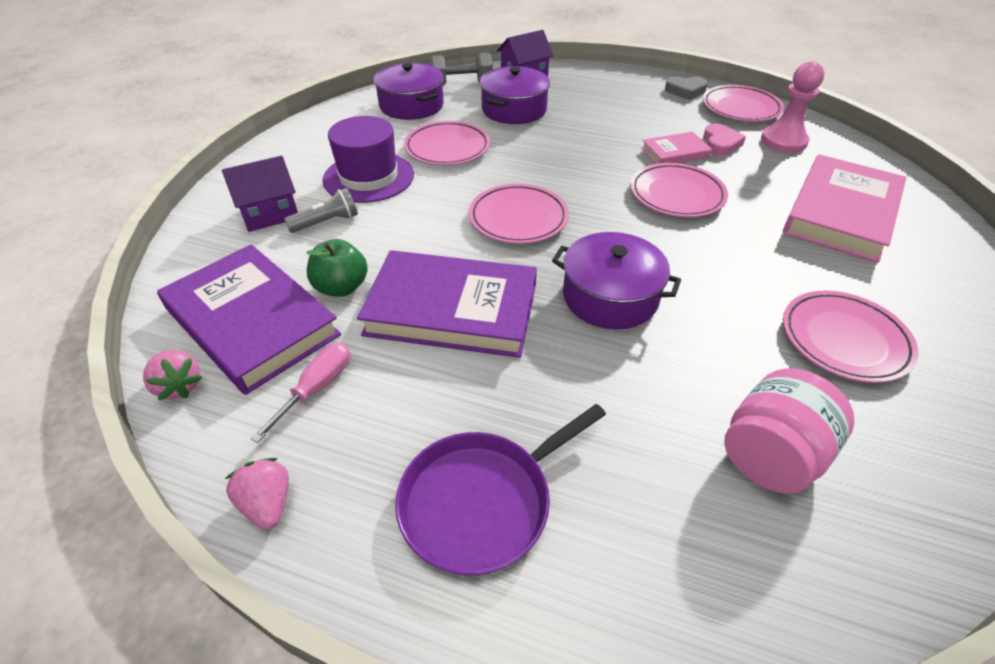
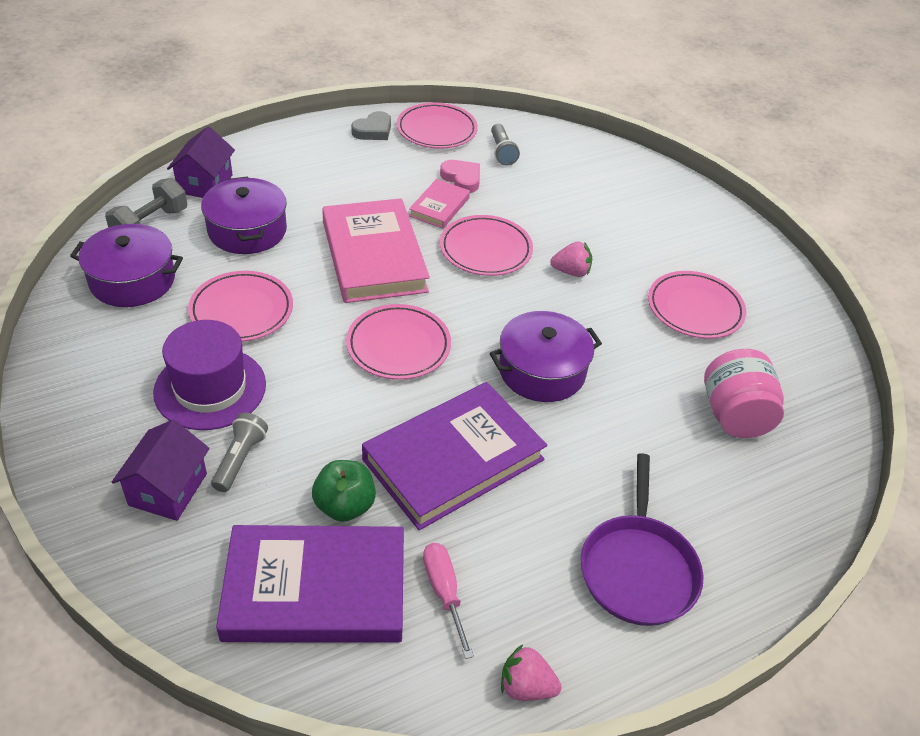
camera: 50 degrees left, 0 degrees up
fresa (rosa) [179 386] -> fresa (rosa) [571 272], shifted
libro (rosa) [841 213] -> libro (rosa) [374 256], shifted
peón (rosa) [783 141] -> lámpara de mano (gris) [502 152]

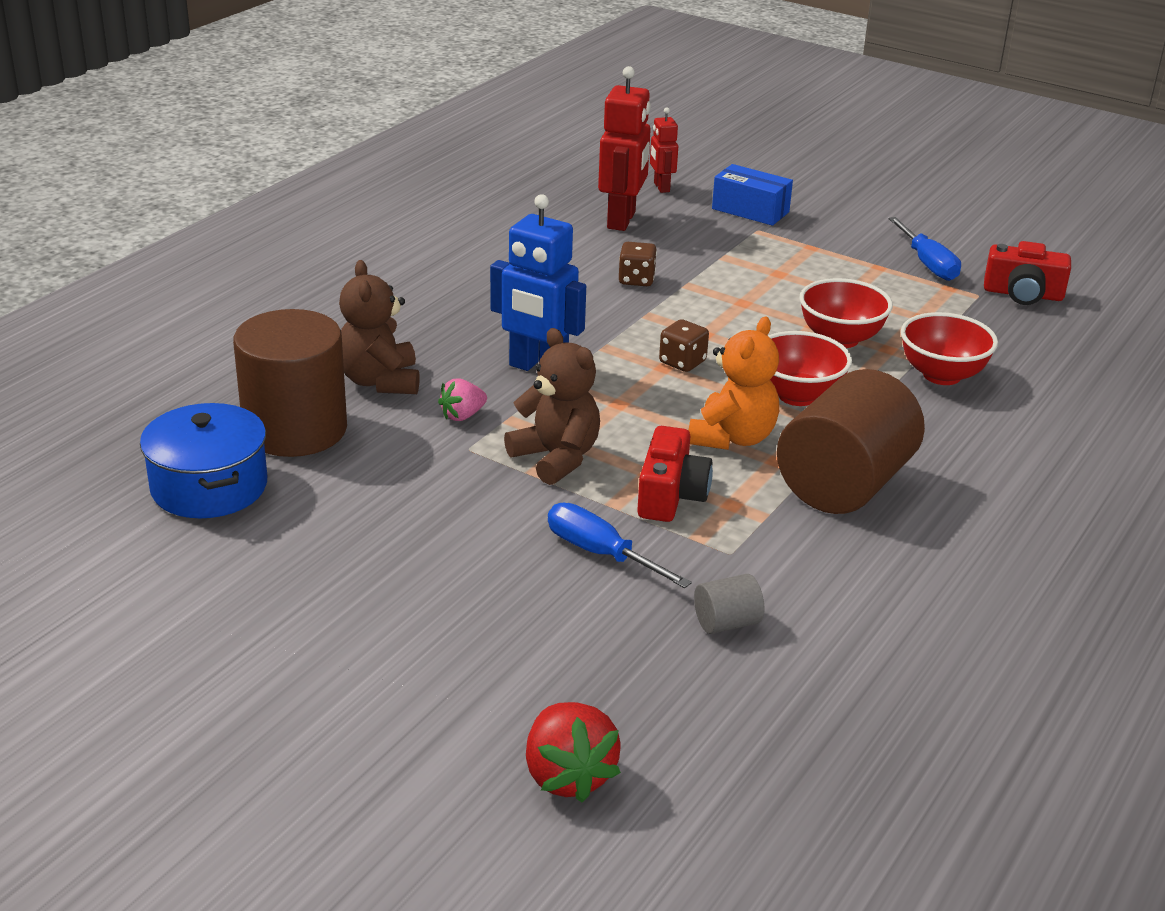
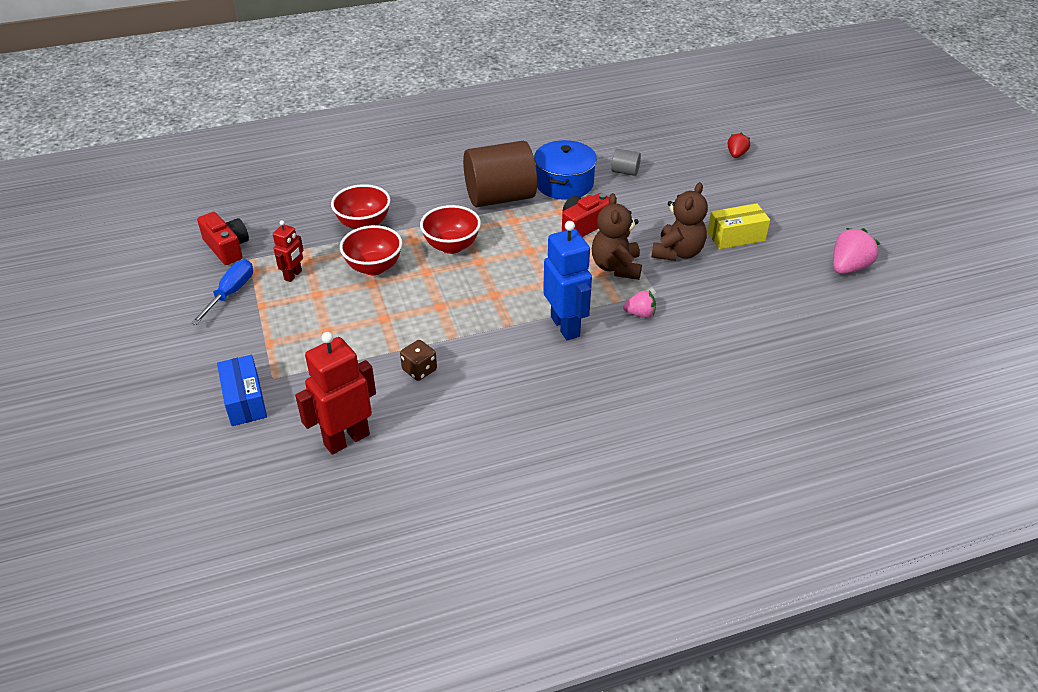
camera: 140 degrees left, 10 degrees up
cilindro (marrón) [295 429] -> none
destornillador (azul) [601 554] -> none
dado (marrón) [682 362] -> none
osito (naranja) [732 438] -> none
none -> caja (amarillo) [736 236]
none -> fresa (rosa) [848 267]
olla (azul) [209 486] -> olla (azul) [564 183], shifted
osito (marrón) [380 381] -> osito (marrón) [677 252], shifted
robot (rojo) [661 187] -> robot (rojo) [293 275], shifted
fresa (rojo) [568 776] -> fresa (rojo) [736 154], x0.61

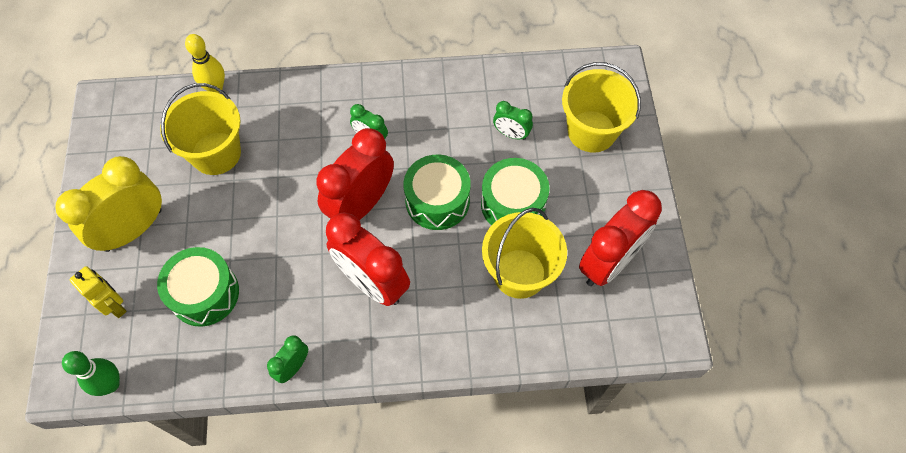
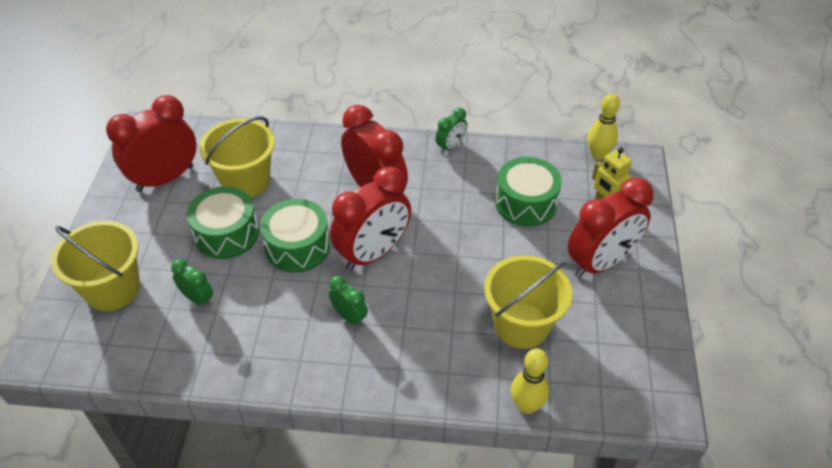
camera: 170 degrees left, 15 degrees down
despertador (amarillo) [133 230] -> despertador (rojo) [600 262]
bolo (verde) [110 384] -> bolo (amarillo) [598 154]

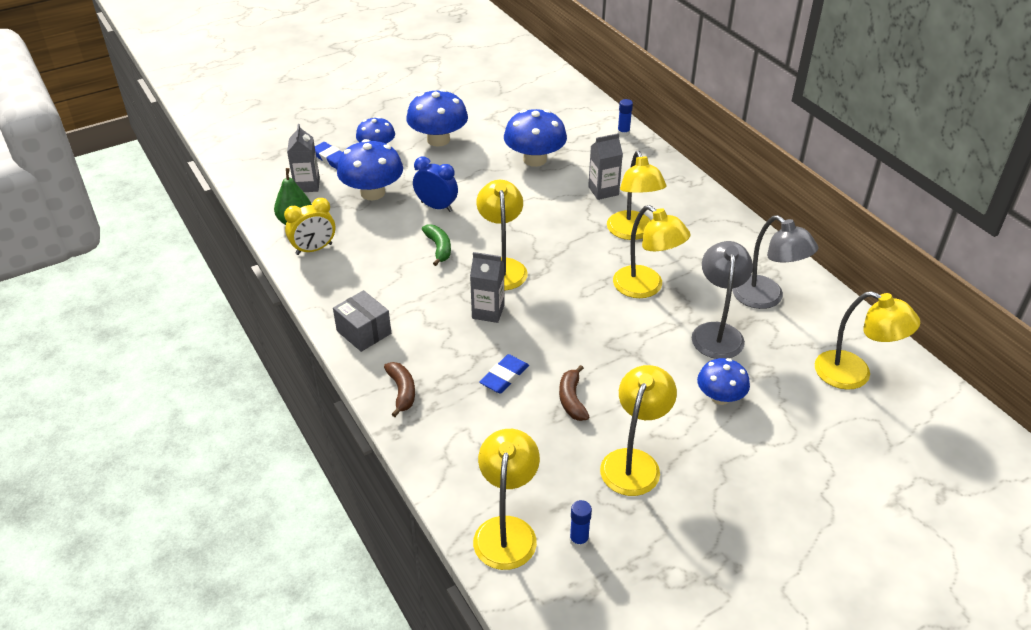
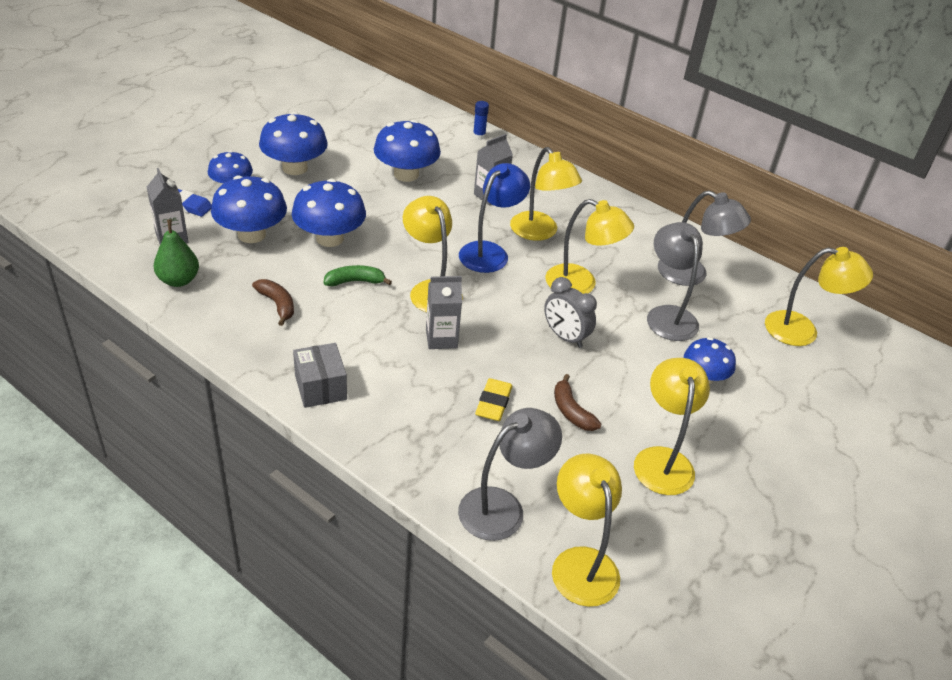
camera: 25 degrees left, 0 degrees up
despertador (amarillo) [314 249] -> none
barra de pegamento (azul) [579 540] -> none
none -> lámpara (gris) [503 507]
none -> lámpara (azul) [490 252]
none -> despertador (gris) [565 337]
plátano (marrón) [402 391] -> plátano (marrón) [277 304], shifted
despertador (azul) [436 206] -> seta (azul) [329 238]
goma de borrar (azul) [504 377] -> goma de borrar (amarillo) [493 403]
caja (gris) [364 332] -> caja (gris) [320 387], 45 degrees clockwise
plátano (verde) [439 248] -> plátano (verde) [355 281], 60 degrees counterclockwise

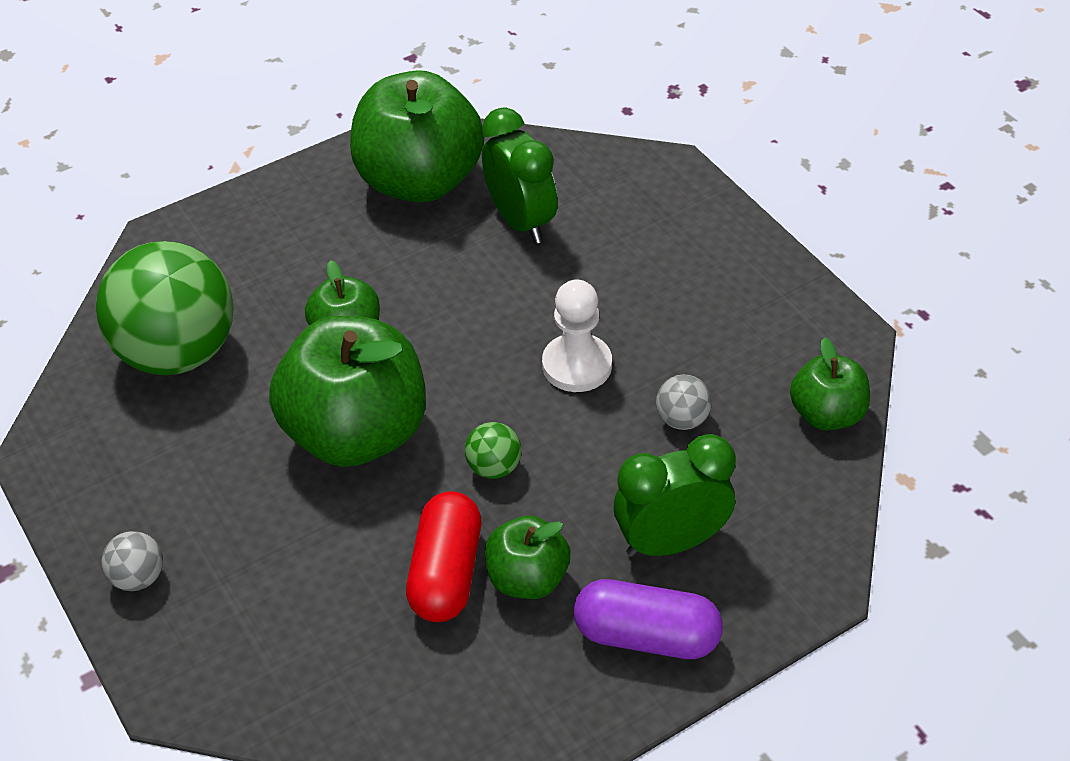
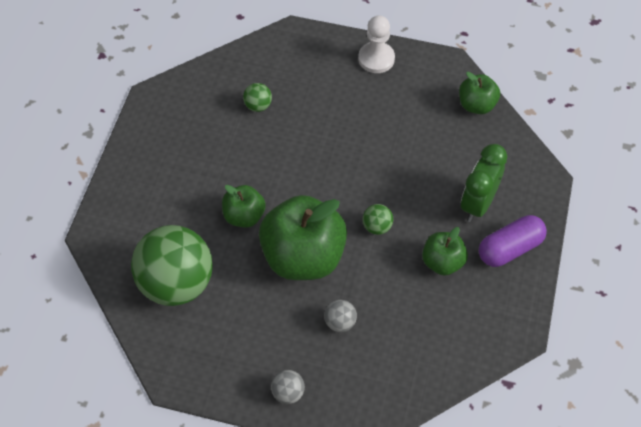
camera: 45 degrees left, 10 degrees up
manzana (verde) [420 181] -> none
cápsula (rojo) [446 573] -> none
peón (blanco) [577 365] -> peón (blanco) [376 59], shifted
pelota (gris) [682 419] -> pelota (gris) [340 322], shifted
despertador (verde) [521 221] -> pelota (verde) [258 106]

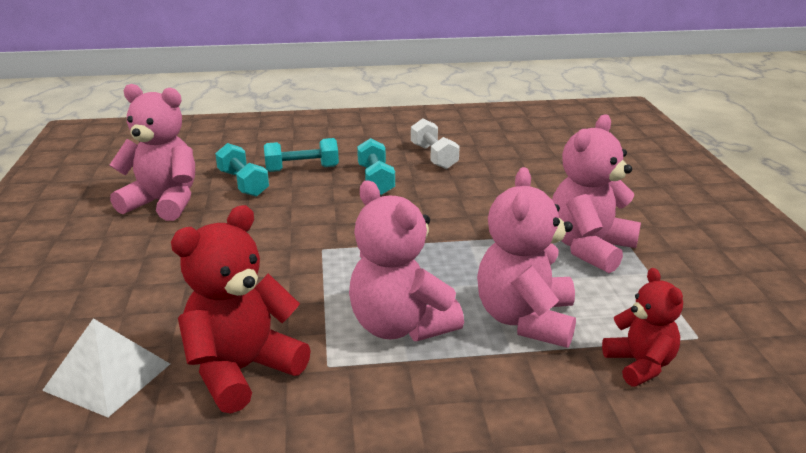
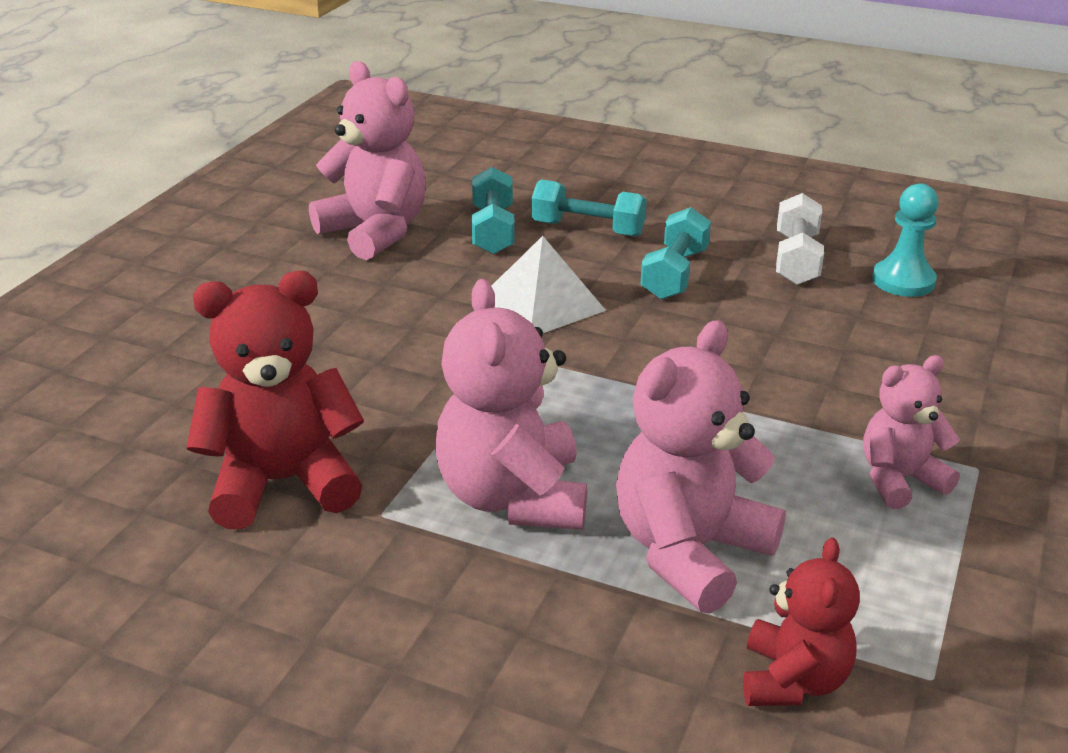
camera: 30 degrees right, 5 degrees up
none -> peón (turquesa) [903 281]
pirámide (blanco) [108 376] -> pirámide (blanco) [542 304], shifted
osito (rosa) [589 248] -> osito (rosa) [899 480], x0.60

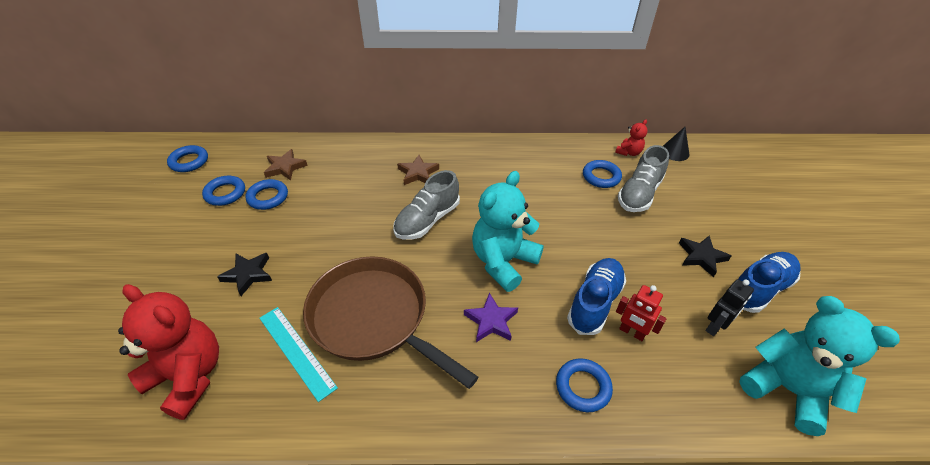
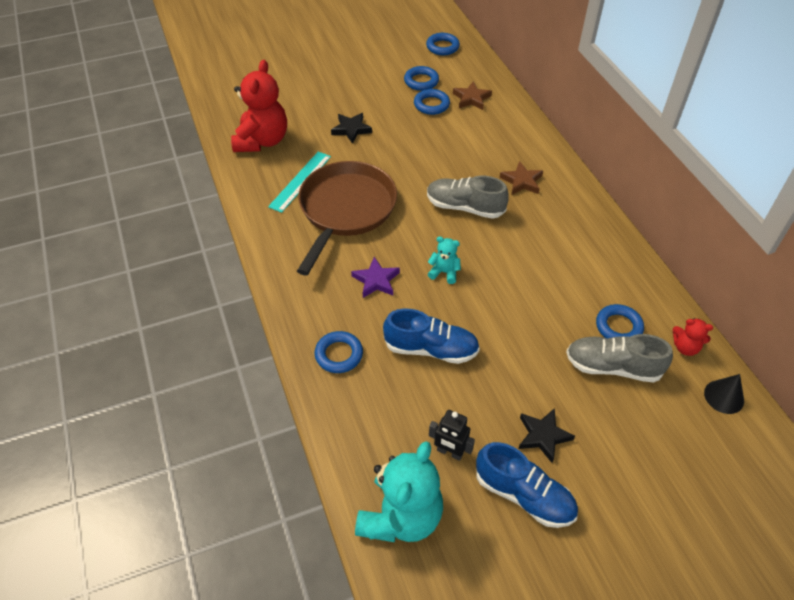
camera: 70 degrees right, 5 degrees up
robot (rojo) [632 332] -> none
osito (turquesa) [503 262] -> osito (turquesa) [444 272], x0.46

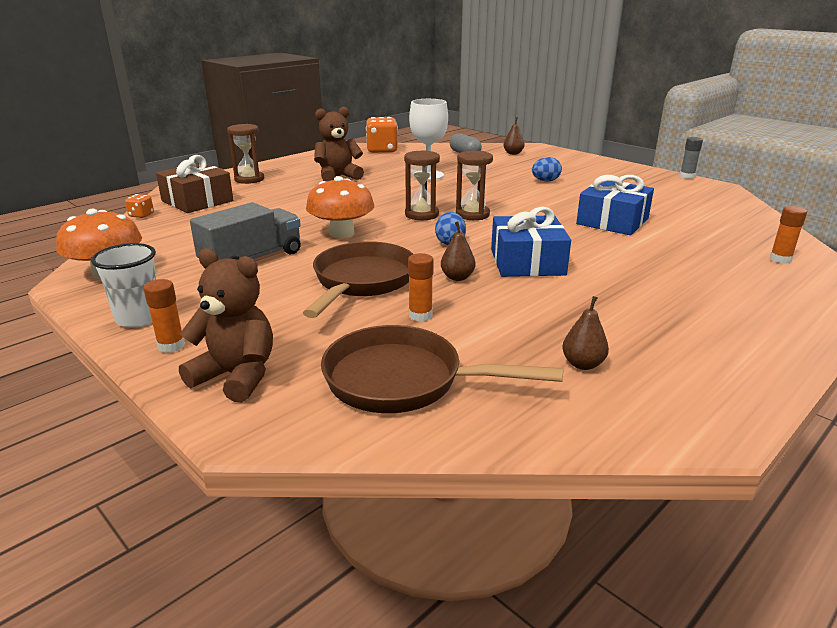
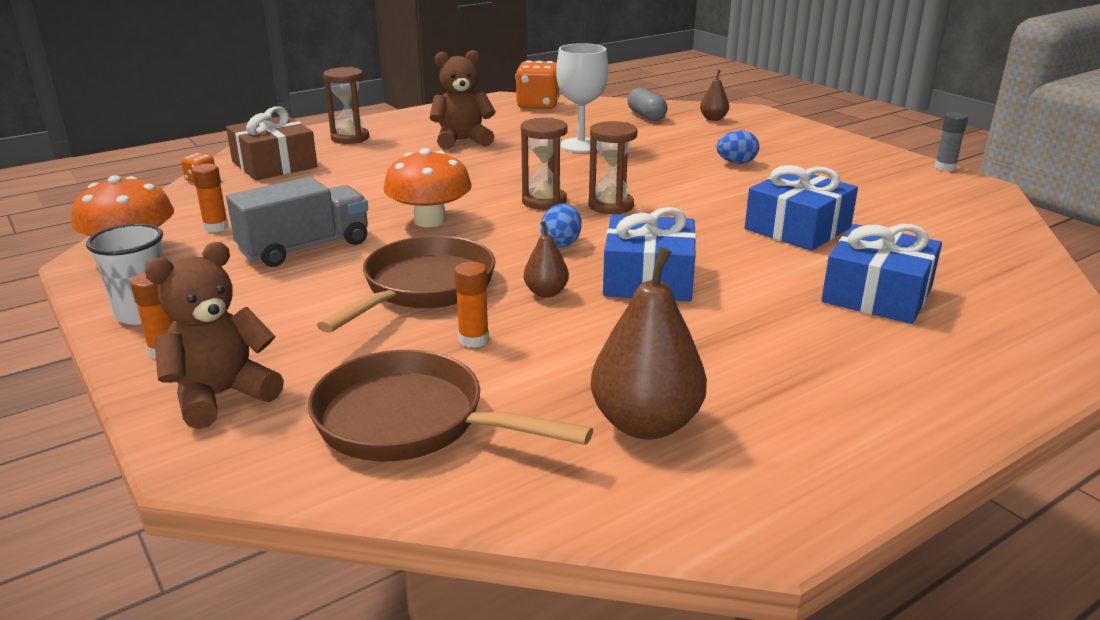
camera: 10 degrees right, 0 degrees up
none -> regalo (azul) [877 294]
barra de pegamento (naranja) [780 259] -> barra de pegamento (naranja) [216 227], shifted
osito (marrón) [236 376] -> osito (marrón) [221 396], 75 degrees counterclockwise
pera (marrón) [582 364] -> pera (marrón) [645 424], x1.96

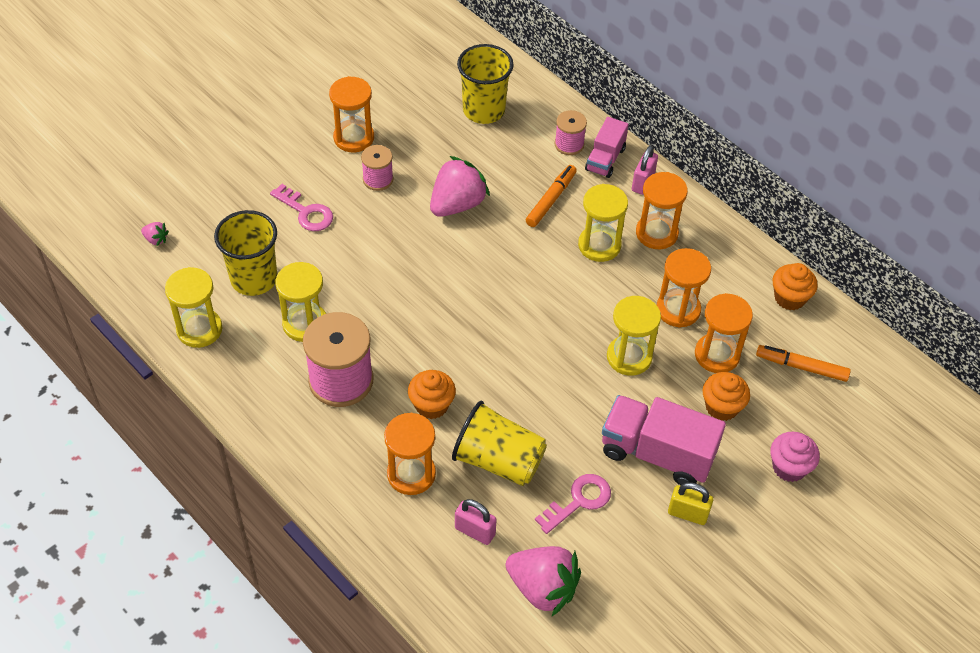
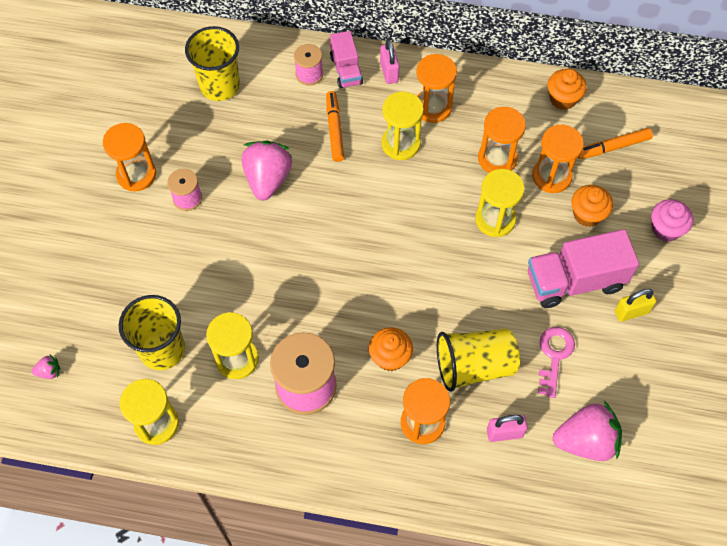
camera: 35 degrees left, 10 degrees up
llave (rosa) [306 212] -> none

